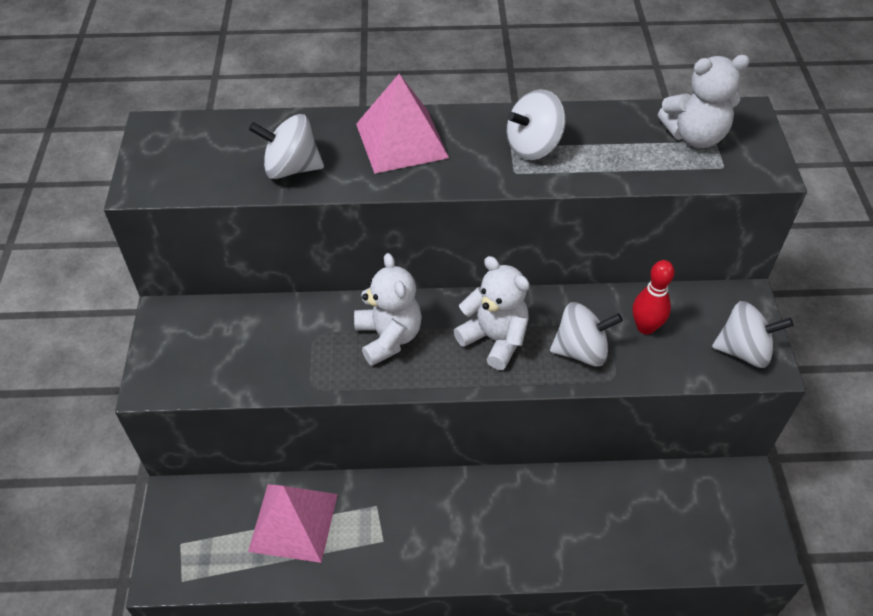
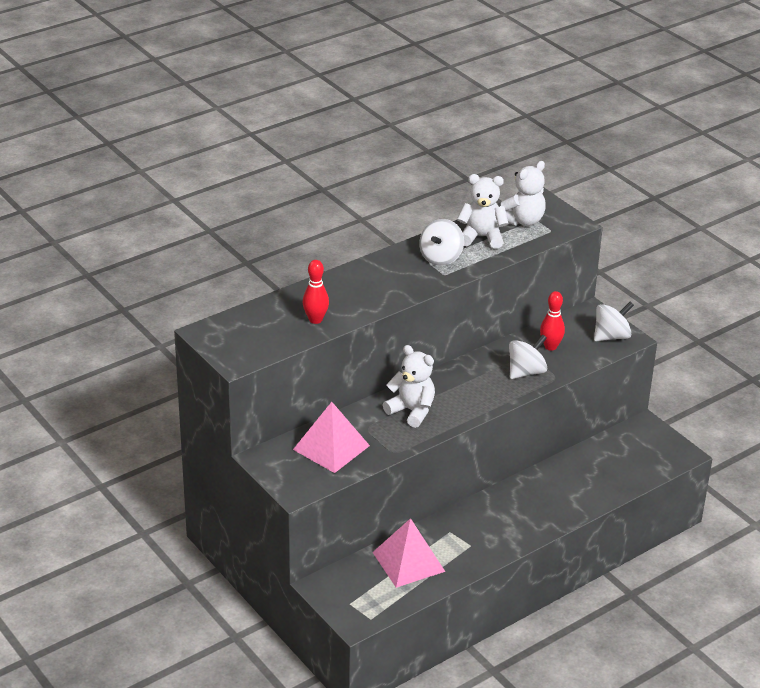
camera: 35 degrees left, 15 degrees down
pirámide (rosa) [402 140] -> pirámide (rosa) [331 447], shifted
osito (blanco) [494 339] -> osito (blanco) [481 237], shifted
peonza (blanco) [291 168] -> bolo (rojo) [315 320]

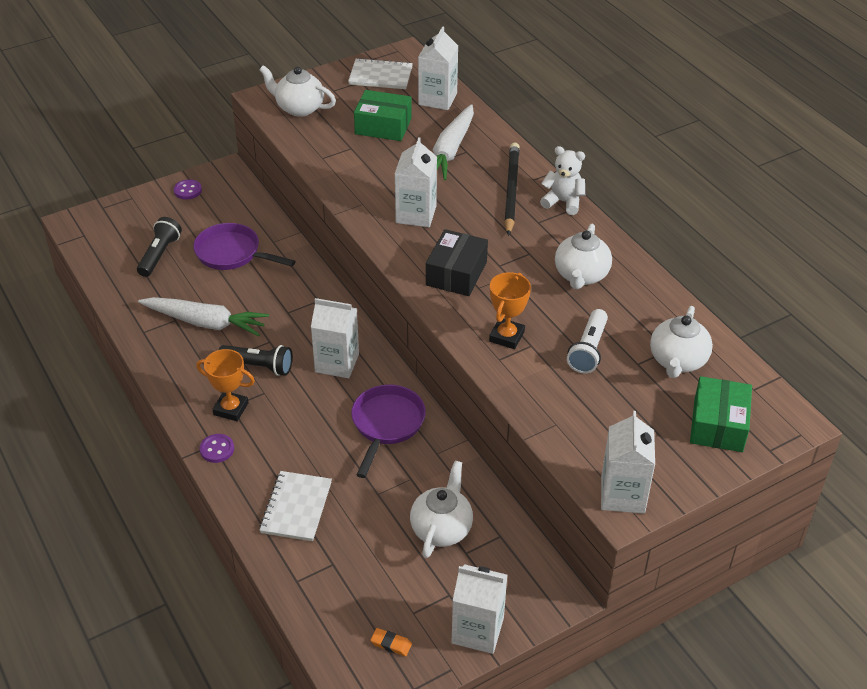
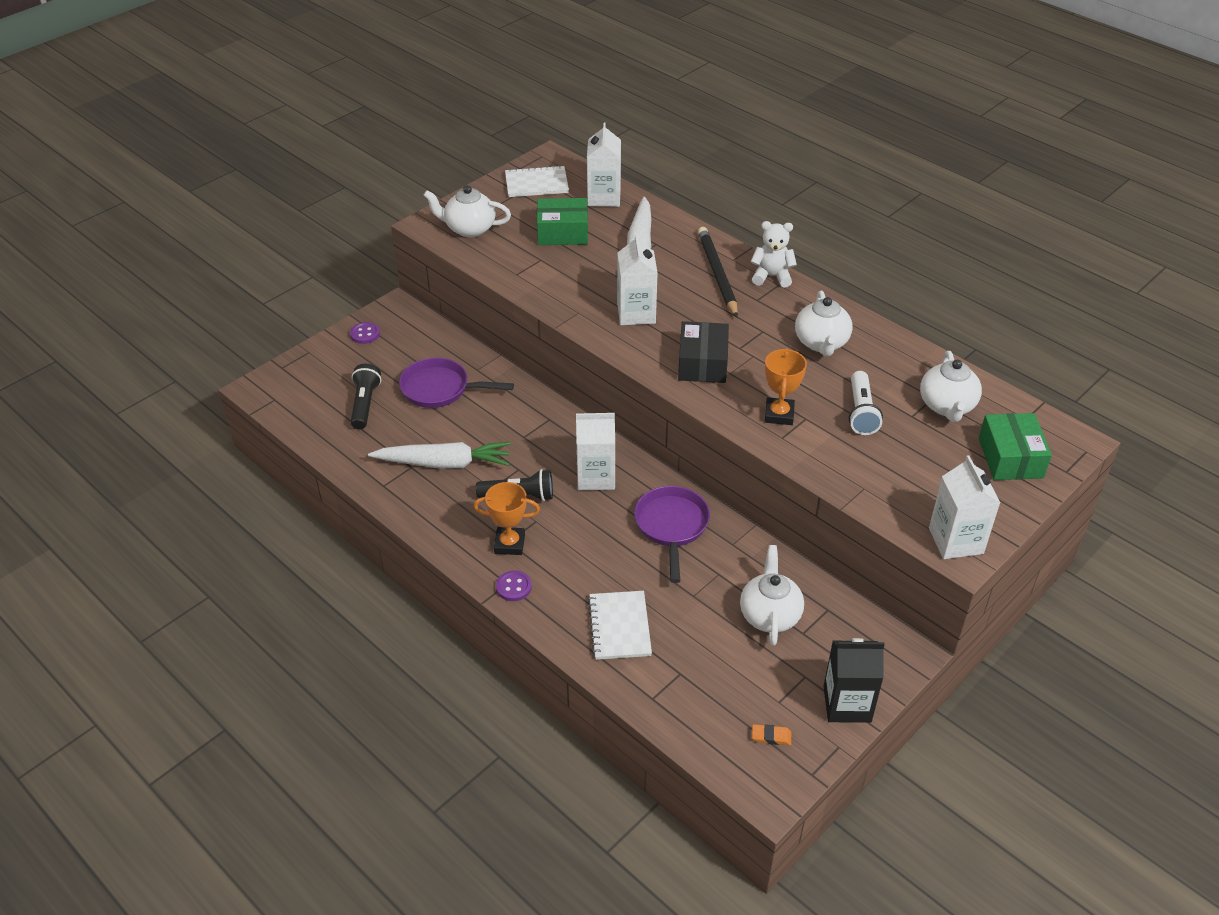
camera: 15 degrees left, 0 degrees up
cartón de leche (blanco) [477 630] -> cartón de leche (negro) [847 704]

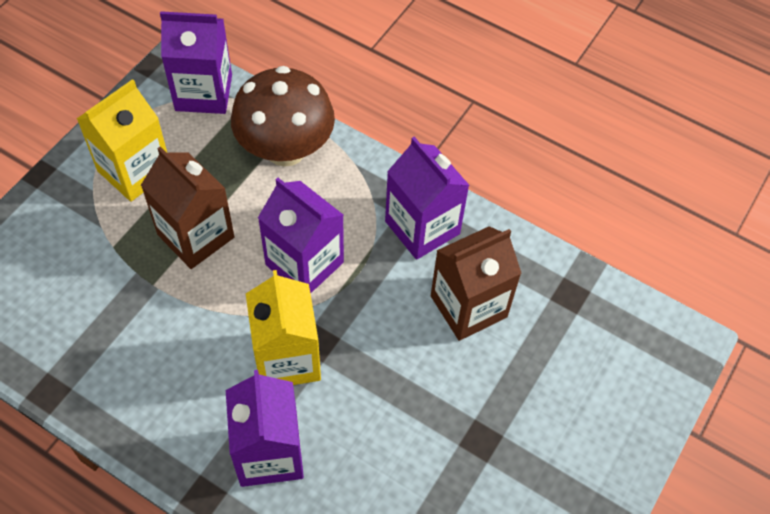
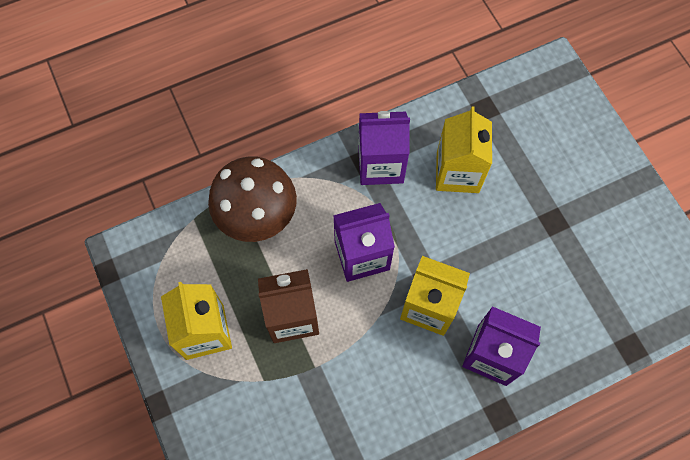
camera: 55 degrees left, 10 degrees up
cartón de leche (morado) [203 93] -> none
cartón de leche (marrón) [468 306] -> cartón de leche (amarillo) [457 172]

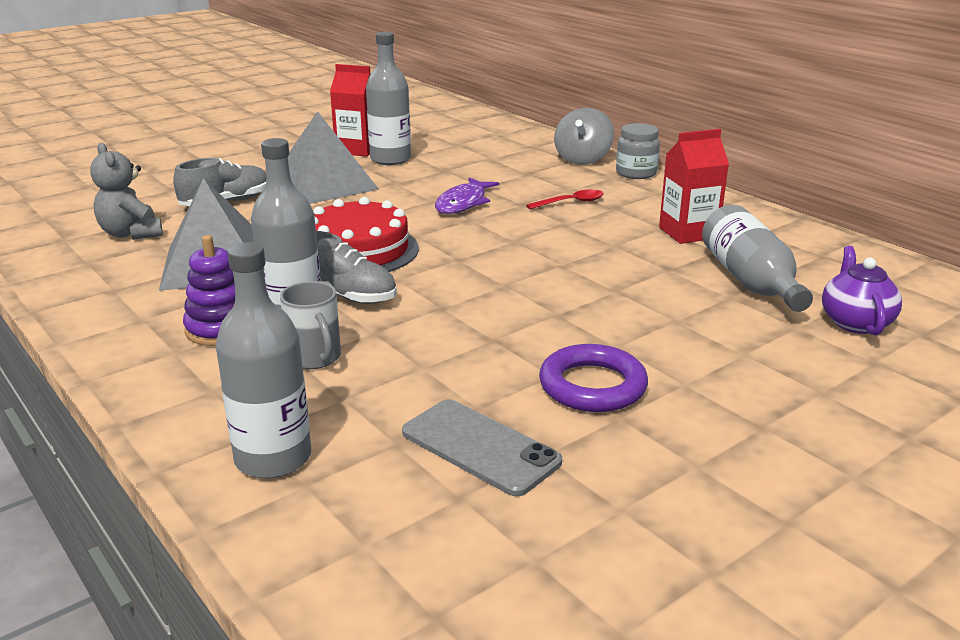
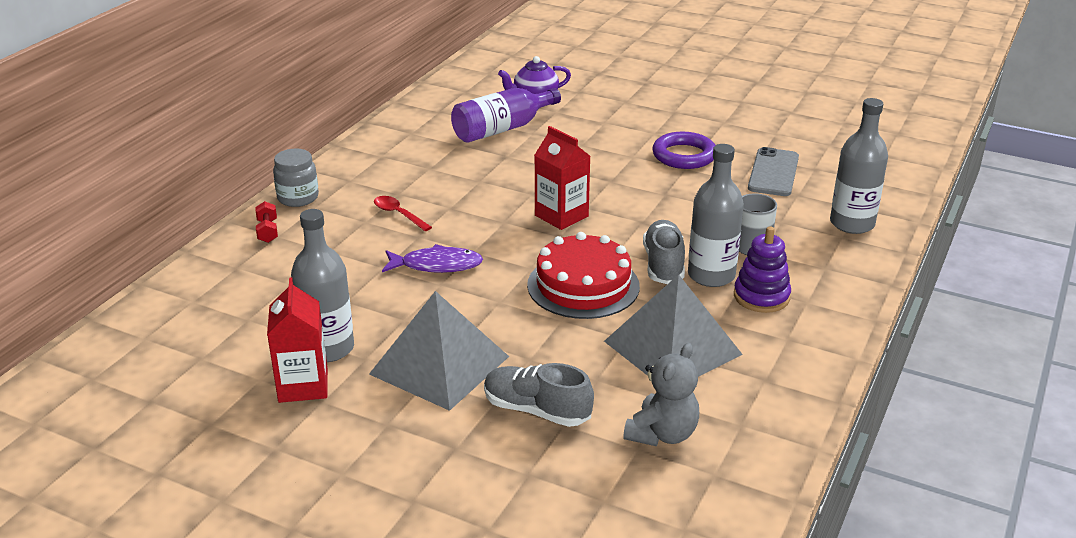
camera: 115 degrees left, 5 degrees up
cartón de leche (rojo) [688 233] -> cartón de leche (rojo) [561 216], shifted
peonza (gris) [582 159] -> mancuerna (rojo) [267 231]
botella (gris) [750 281] -> botella (morado) [502 129]

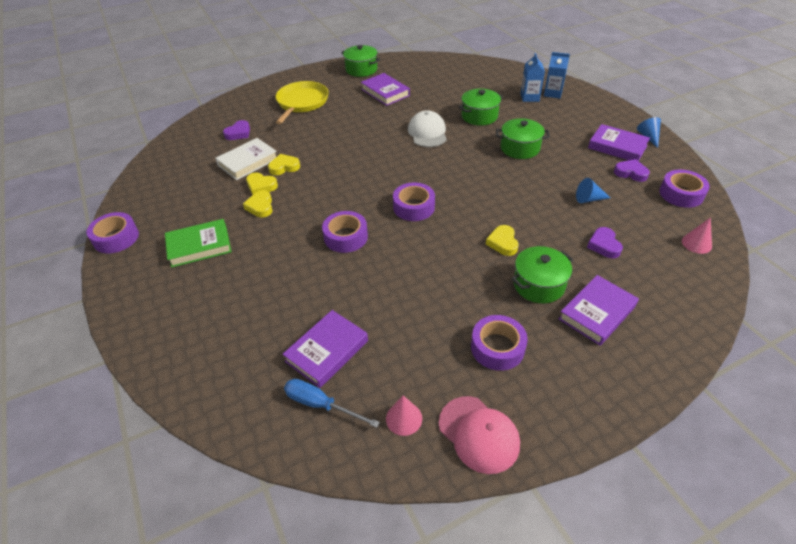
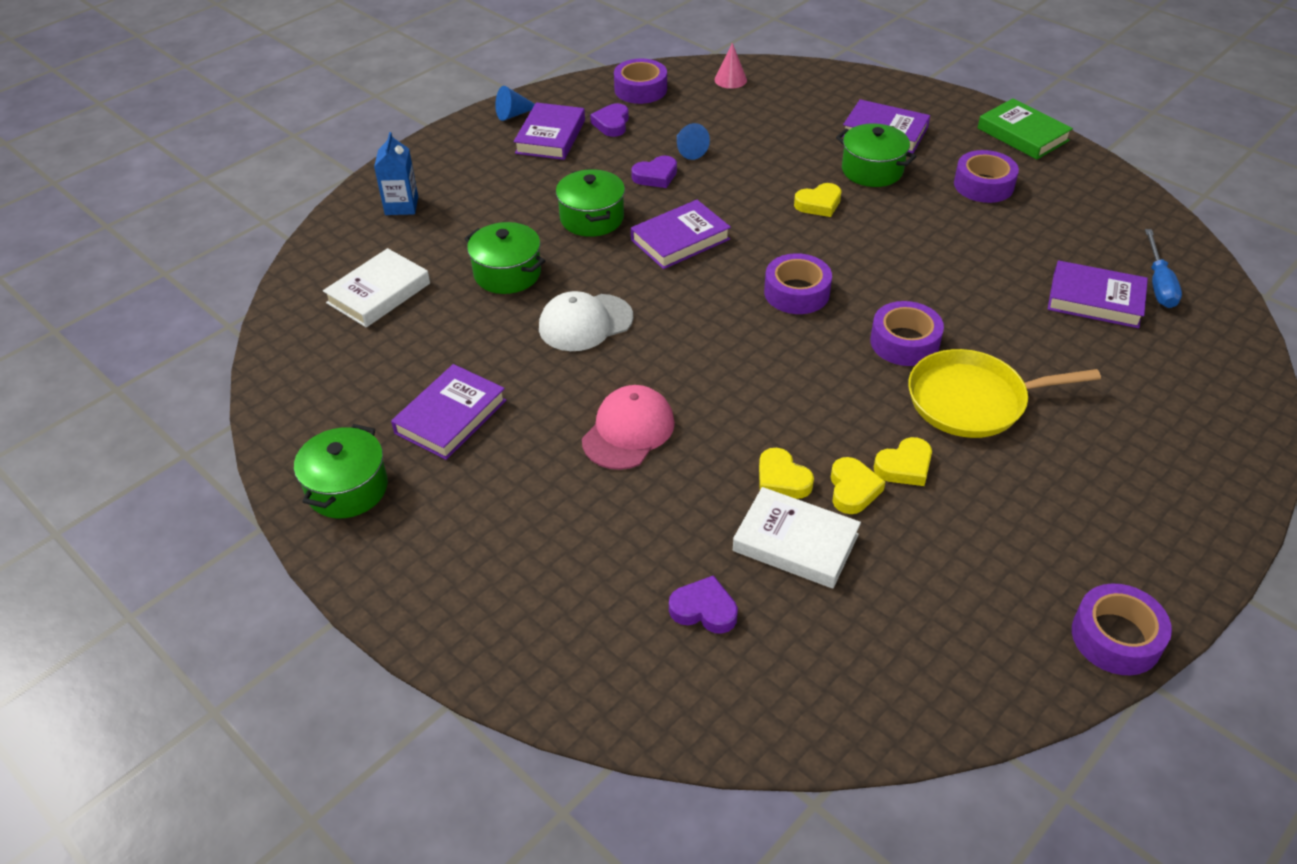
camera: 110 degrees left, 0 degrees up
cono (rosa) [404 418] -> none
cartón de leche (azul) [529 97] -> none
none -> libro (blanco) [378 293]
none -> libro (morado) [680 240]
libro (verde) [199 246] -> libro (verde) [1022 134], shifted
sartén (amarillo) [301 103] -> sartén (amarillo) [973 400], shifted
gorra (rosa) [478 434] -> gorra (rosa) [628 431], shifted
corazón (morado) [604 245] -> corazón (morado) [655 176], shifted

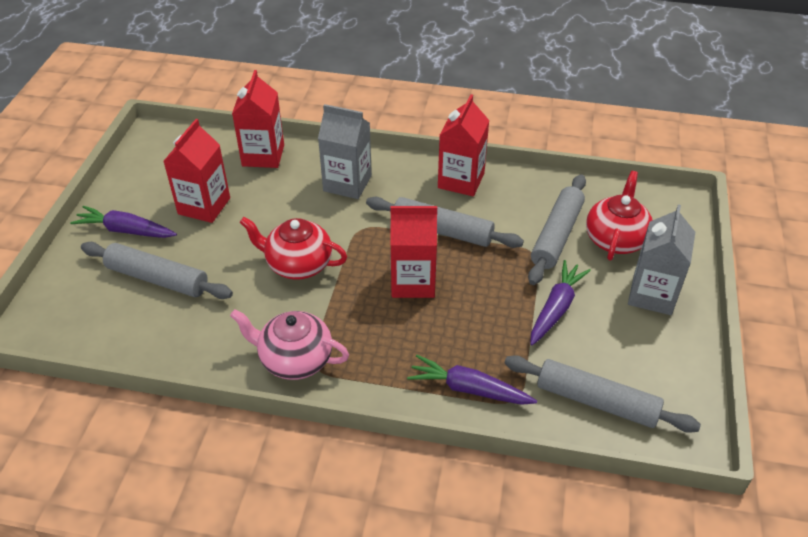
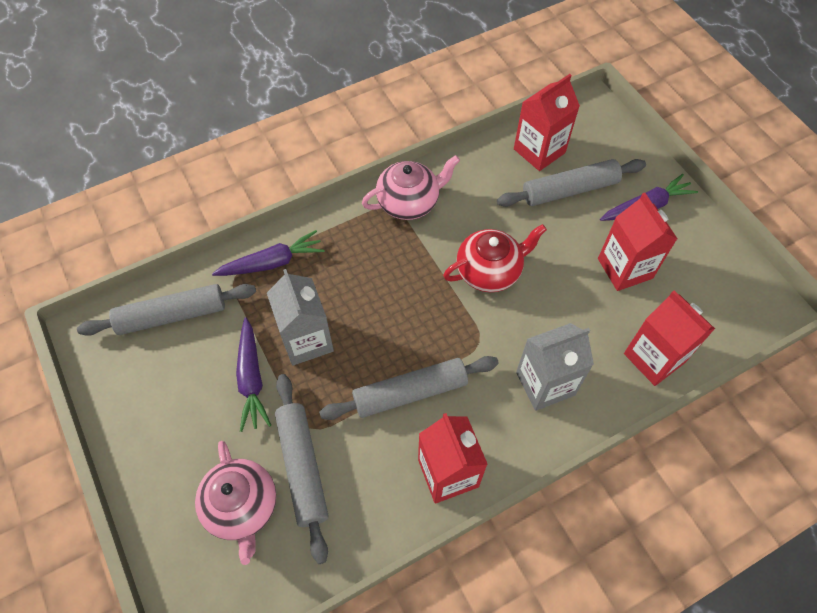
camera: 140 degrees right, 15 degrees up
cartón de leche (rojo) [413 282] -> cartón de leche (rojo) [539 151], shifted
cartón de leche (gris) [652 295] -> cartón de leche (gris) [306 340], shifted
tetera (rojo) [615 239] -> tetera (rosa) [242 507]

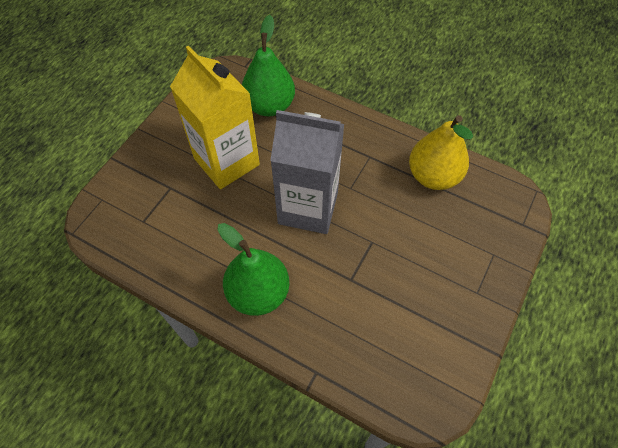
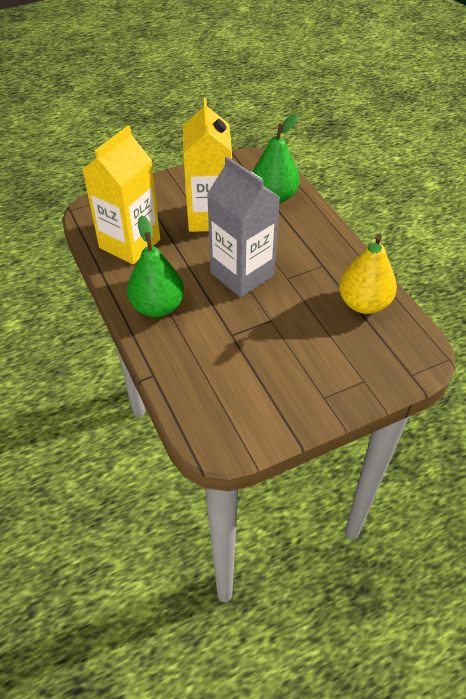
camera: 35 degrees right, 10 degrees down
none -> cartón de leche (amarillo) [130 243]

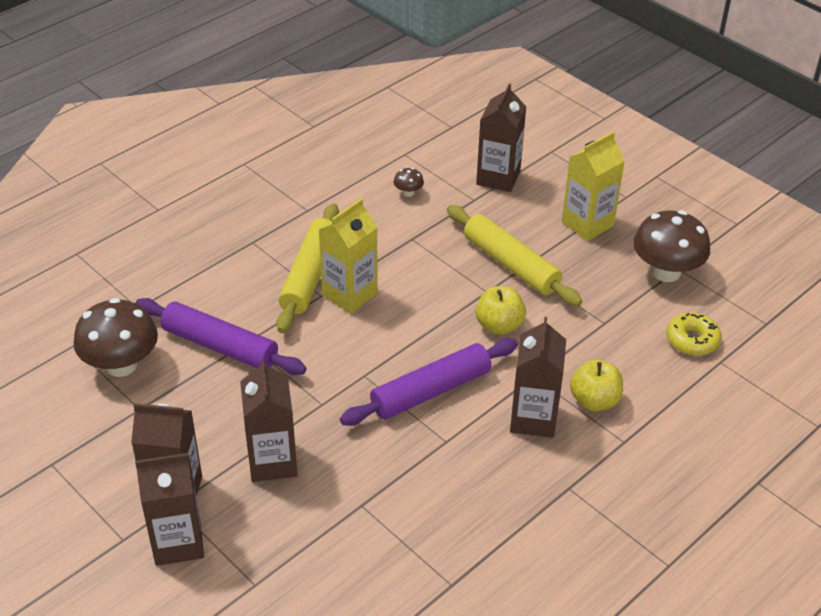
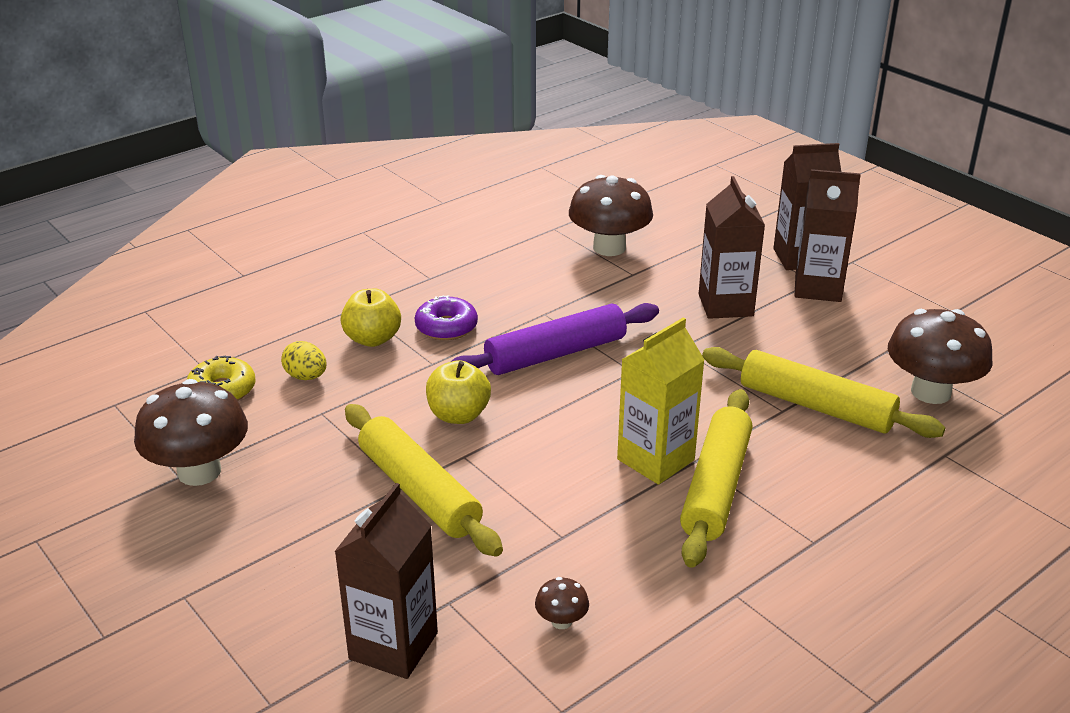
camera: 175 degrees left, 10 degrees down
cartón de leche (amarillo) [587 224] -> none
none -> huevo (amarillo) [306 377]
none -> seta (marrón) [609 248]
cartón de leche (marrón) [533 419] -> rosquilla (morado) [446 327]
rodillo (morado) [220 346] -> rodillo (amarillo) [816 406]

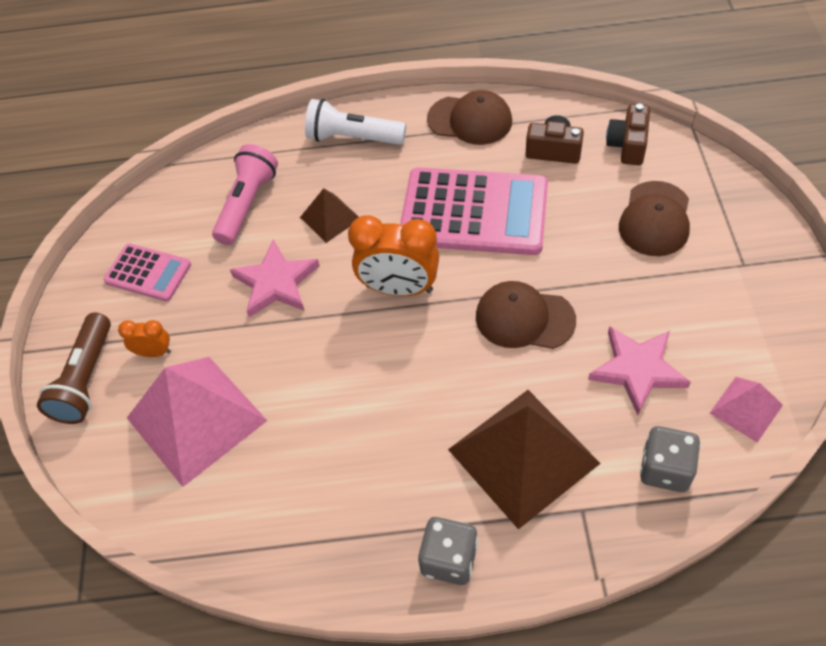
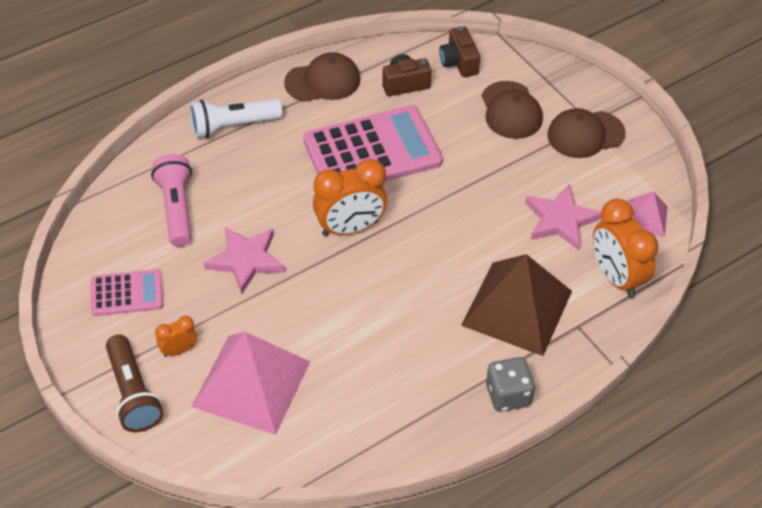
camera: 35 degrees left, 5 degrees down
pirámide (marrón) [330 218] -> none
gorra (marrón) [524 318] -> gorra (marrón) [585 134], shifted
dado (gris) [665 469] -> despertador (naranja) [616 277]

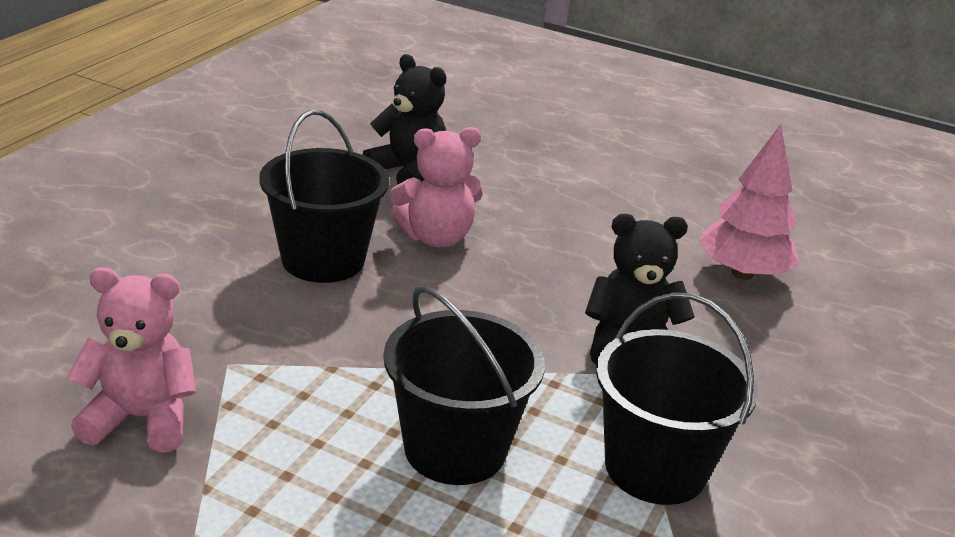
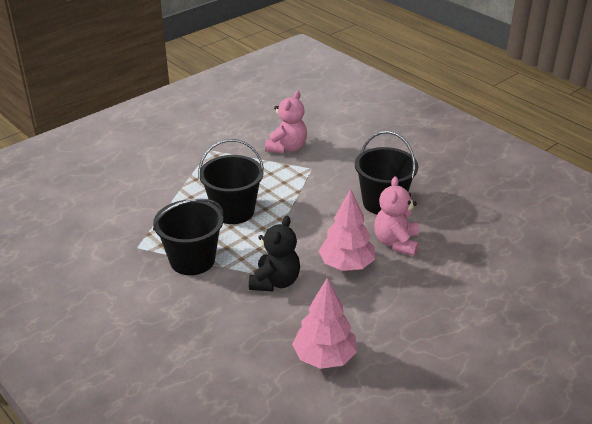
camera: 115 degrees right, 5 degrees up
osito (negro) [408 172] -> none
none -> árbol (rosa) [346 265]

